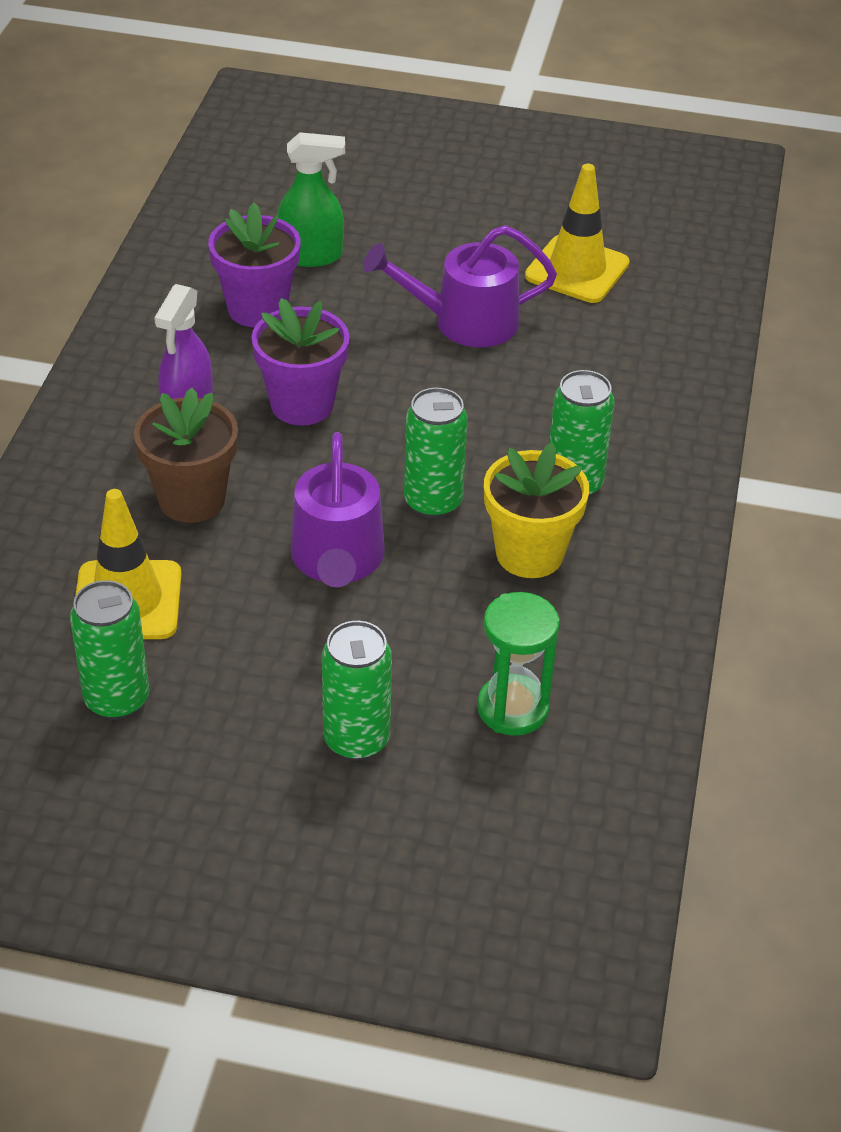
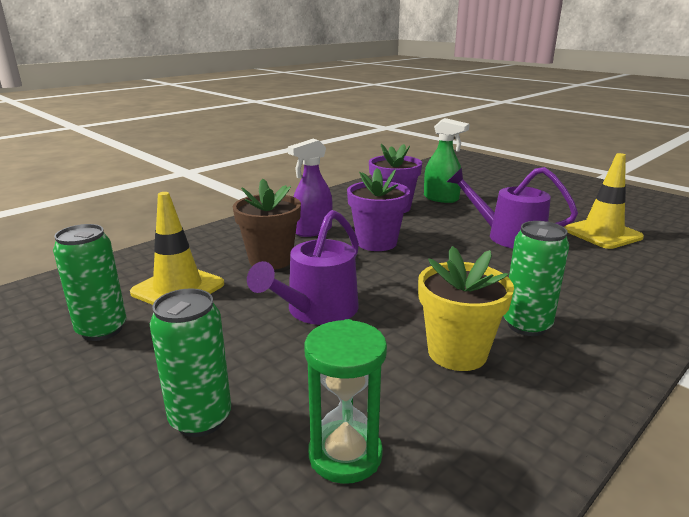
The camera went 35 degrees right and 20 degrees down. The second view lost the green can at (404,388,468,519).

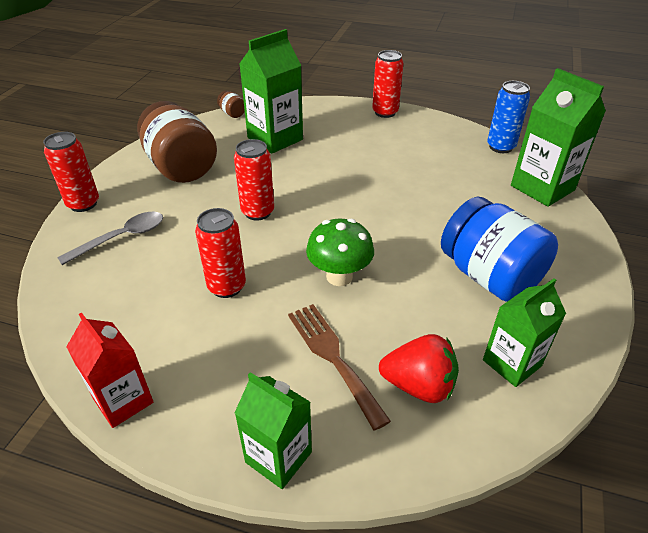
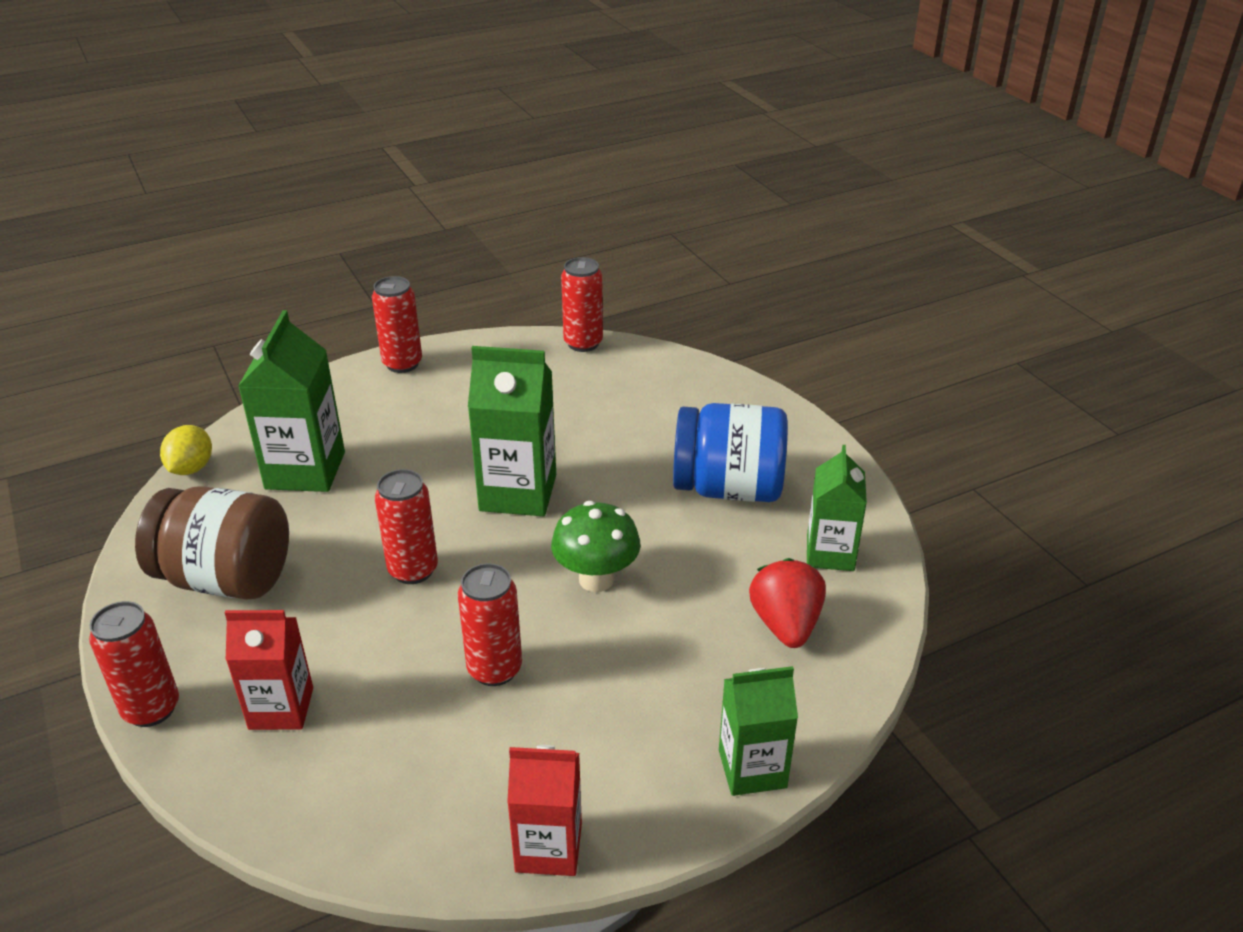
The camera went 45 degrees left and 5 degrees down. Where the grey spoon stood at (57,212,163,265), the red carton came to stand at (225,610,313,730). Where the brown jar stood at (217,91,245,118), the yellow lemon came to stand at (160,425,212,475). The second view lost the brown fork at (288,304,391,430). The red strawberry at (379,334,459,403) ended up facing another way, 60 degrees counterclockwise from before. What was the blue can at (487,81,530,153) turned into the red can at (561,257,603,352). The green carton ended up elsewhere, having gone from (511,68,606,207) to (468,346,556,516).

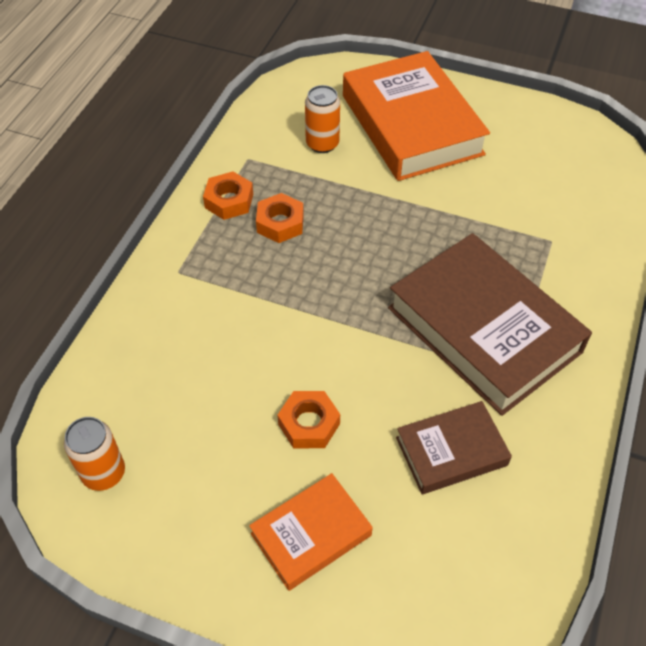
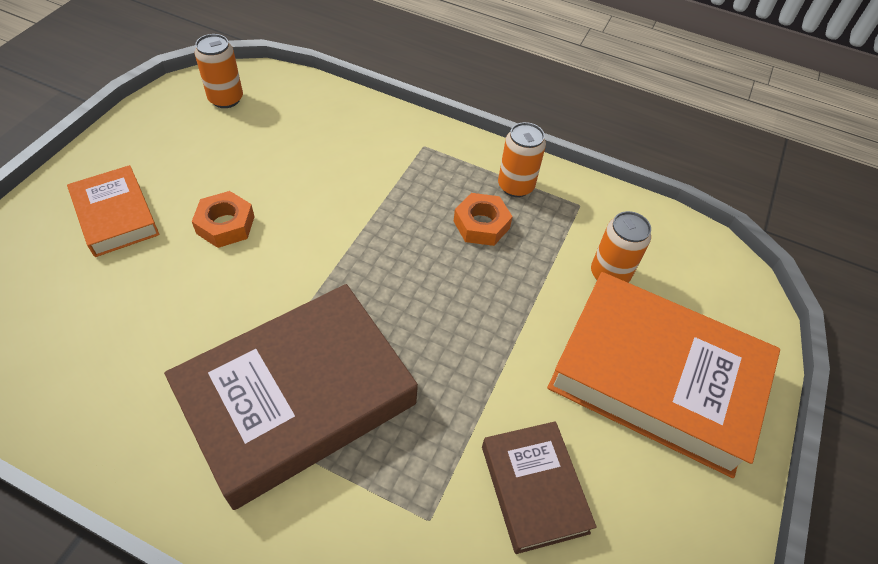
The camera went 90 degrees right and 0 degrees up. Where the orange nut stood at (203,172,253,220), the orange can came to stand at (498,122,546,197). The orange book at (343,51,490,181) ended up facing another way, 45 degrees clockwise from before. The brown book ended up elsewhere, having gone from (396,401,512,494) to (482,421,597,554).

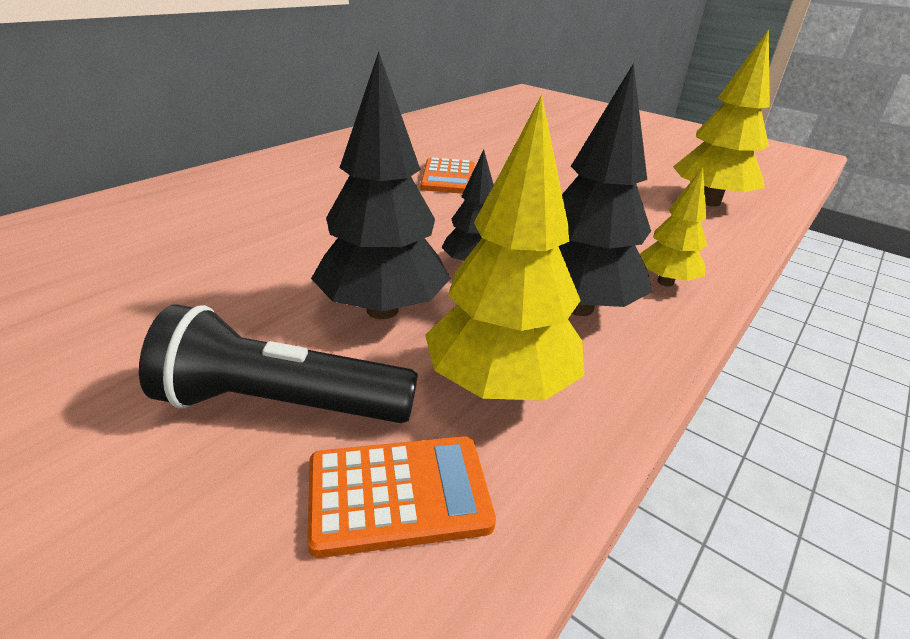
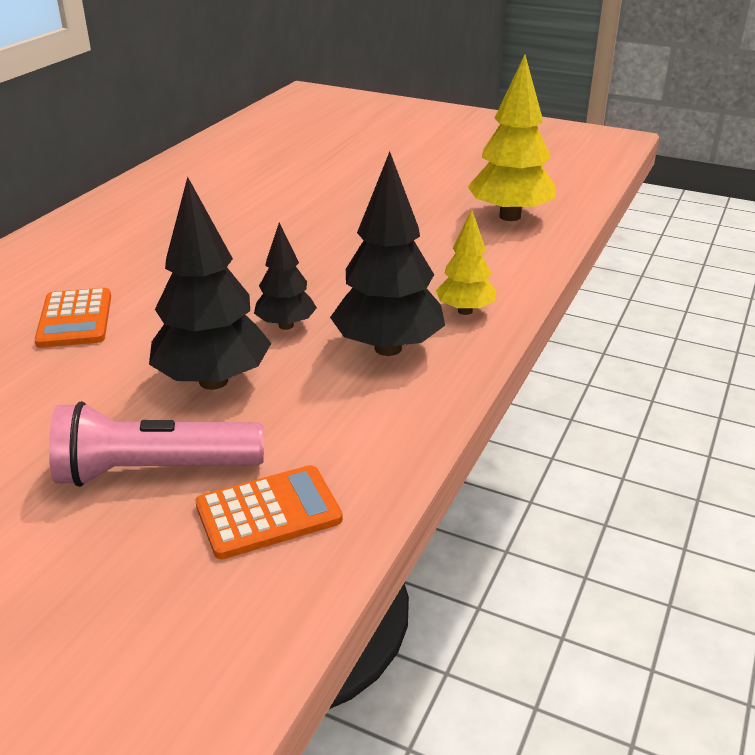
The camera went 10 degrees left and 0 degrees up. What was the black flashlight at (139,304,418,423) turned into the pink flashlight at (49,401,264,487). The orange calculator ended up elsewhere, having gone from (420,157,475,194) to (34,288,111,348). The second view lost the yellow tree at (425,95,584,401).

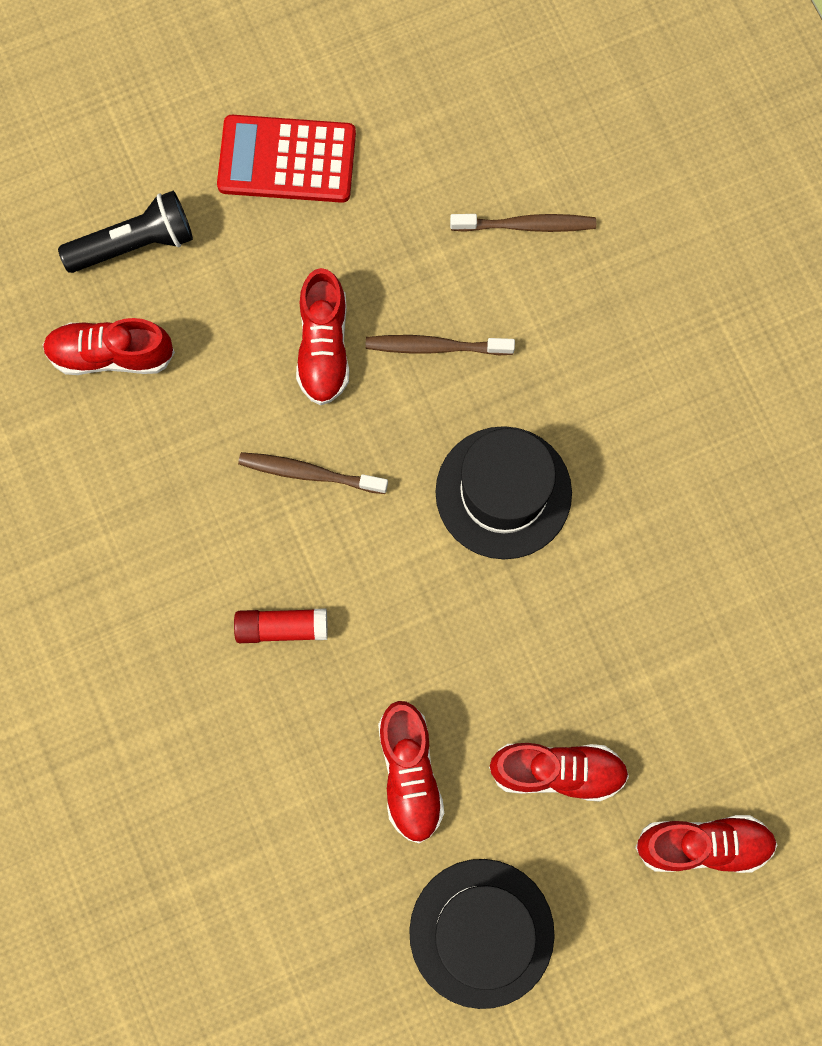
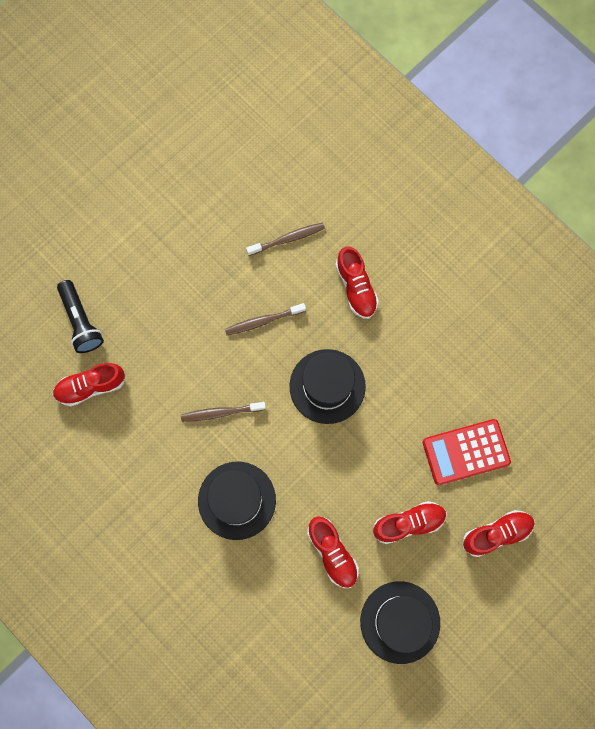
The camera went 20 degrees left and 0 degrees up. The black flashlight at (58,191,193,273) ended up facing another way, 105 degrees clockwise from before. The red calculator ended up elsewhere, having gone from (217,115,356,203) to (423,419,511,485). Where the red glue stick stood at (234,609,328,643), the black hat came to stand at (198,462,276,540). The red shoe ended up elsewhere, having gone from (296,268,349,405) to (335,246,379,319).

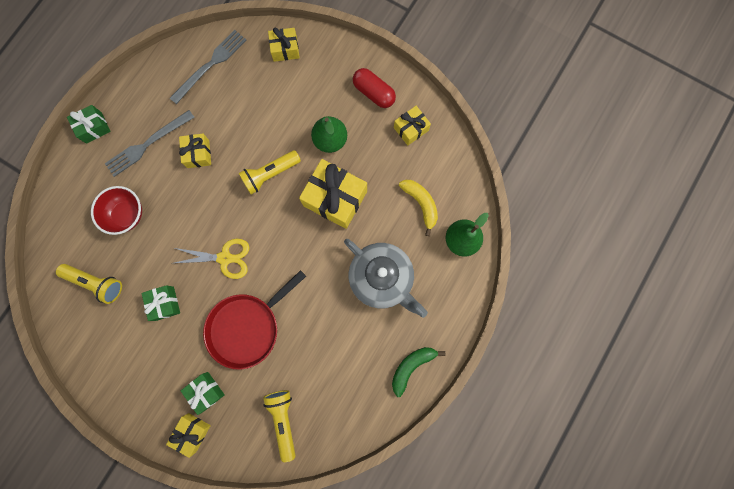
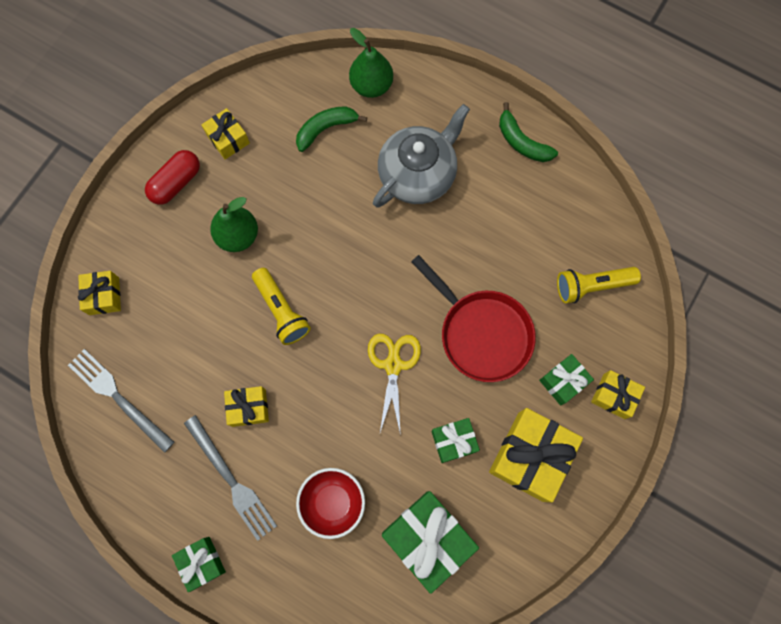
The camera went 90 degrees left and 5 degrees down. Where the yellow flashlight stood at (56,264,122,304), the green gift came to stand at (382,491,479,594). The yellow gift ended up elsewhere, having gone from (299,159,367,229) to (489,408,583,502). What was the yellow banana at (399,180,438,236) turned into the green banana at (296,106,367,152).

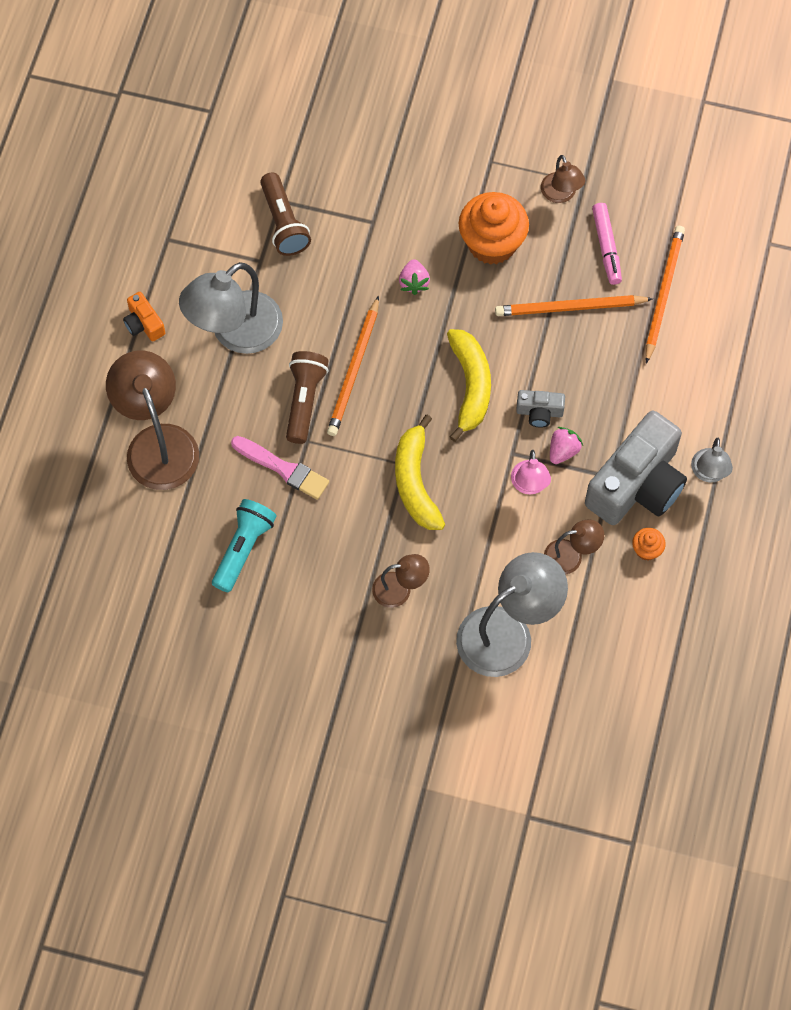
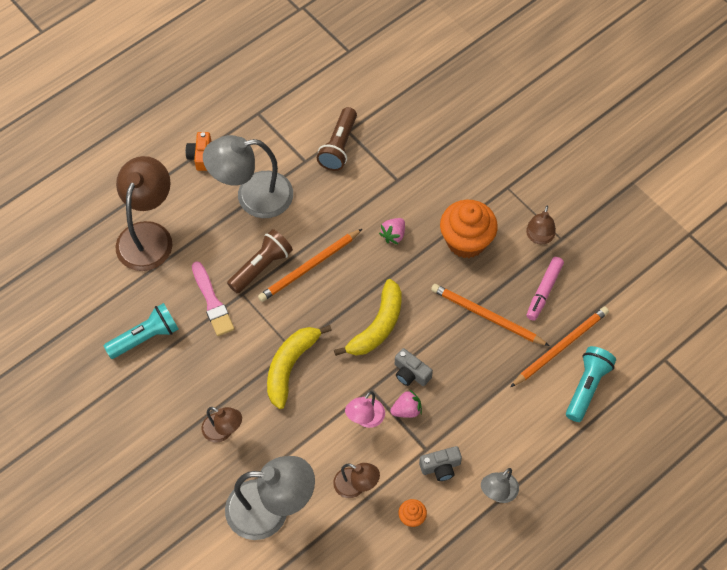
The camera went 35 degrees right and 5 degrees down. The size of the grey camera at (585,411,687,525) changed by a factor of 0.44. The second view gained the turquoise flashlight at (566,346,616,422).

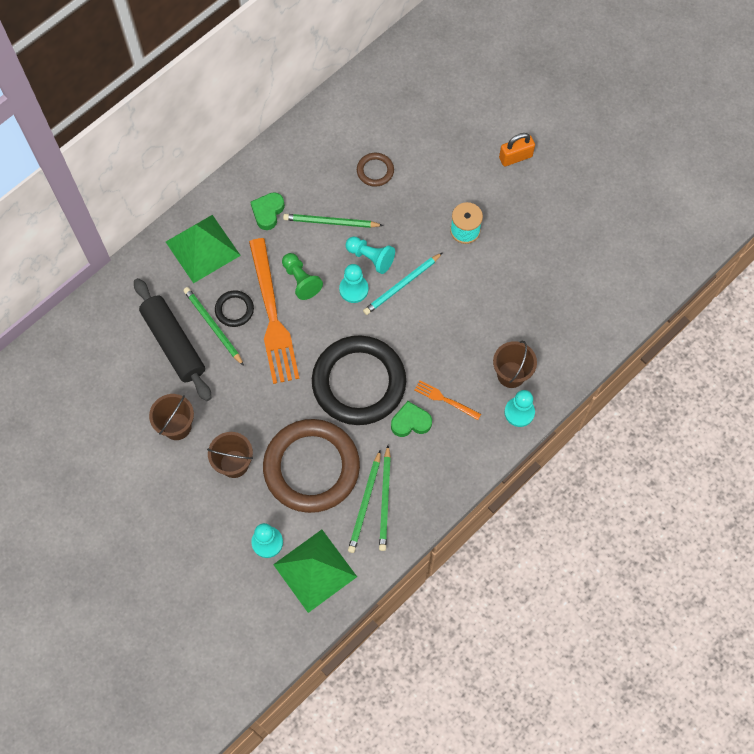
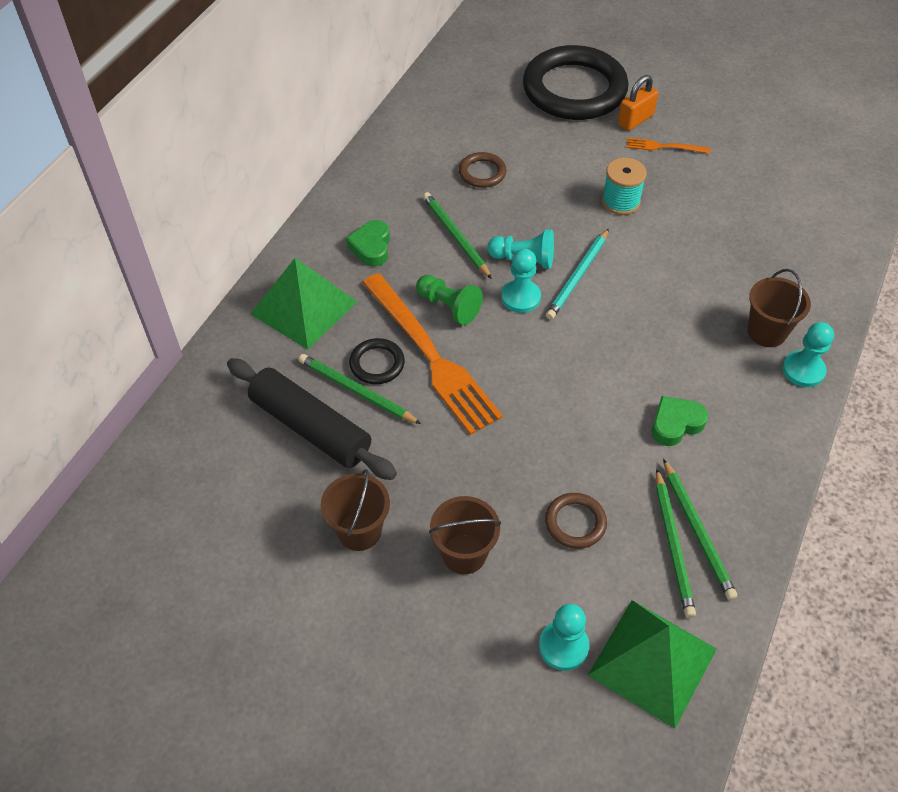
The camera went 20 degrees left and 15 degrees down. The size of the brown ring at (263,419,360,513) changed by a factor of 0.42. The green pencil at (283,214,384,228) ended up facing another way, 75 degrees clockwise from before. The black ring ended up elsewhere, having gone from (312,335,406,425) to (523,45,629,120). The orange fork ended up elsewhere, having gone from (415,380,481,420) to (627,138,710,154).

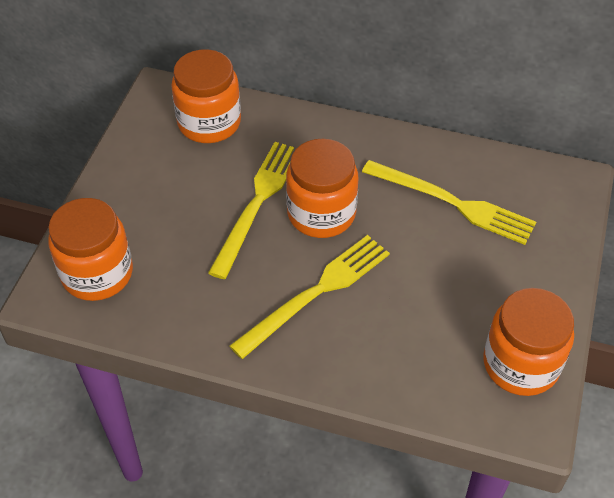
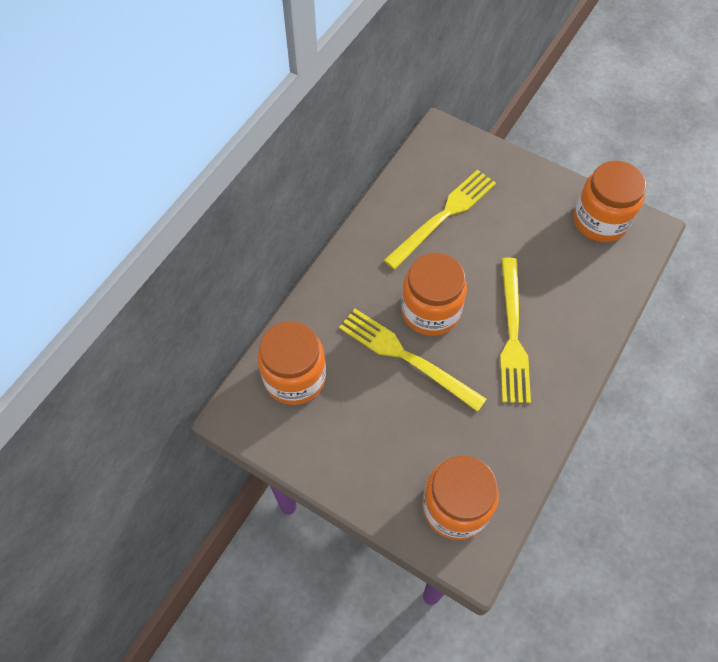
The camera went 75 degrees left and 10 degrees up. The yellow fork at (230,235,390,359) ended up facing another way, 150 degrees counterclockwise from before.

